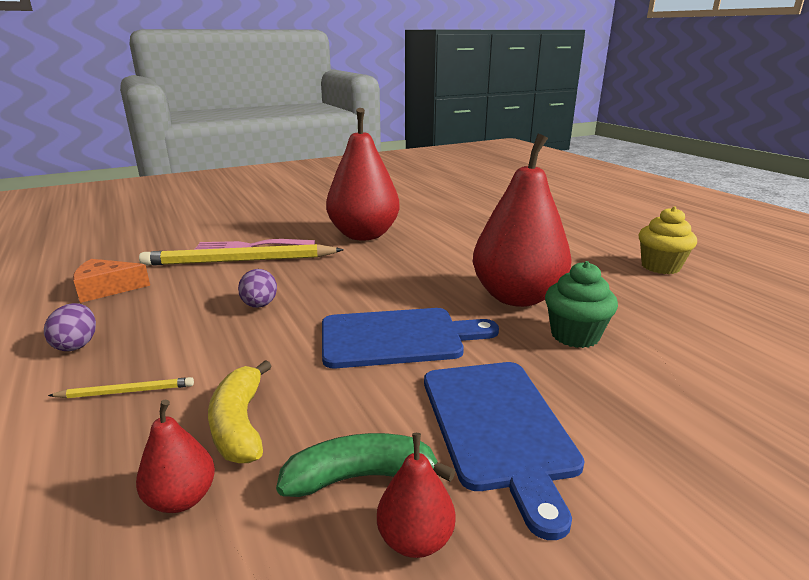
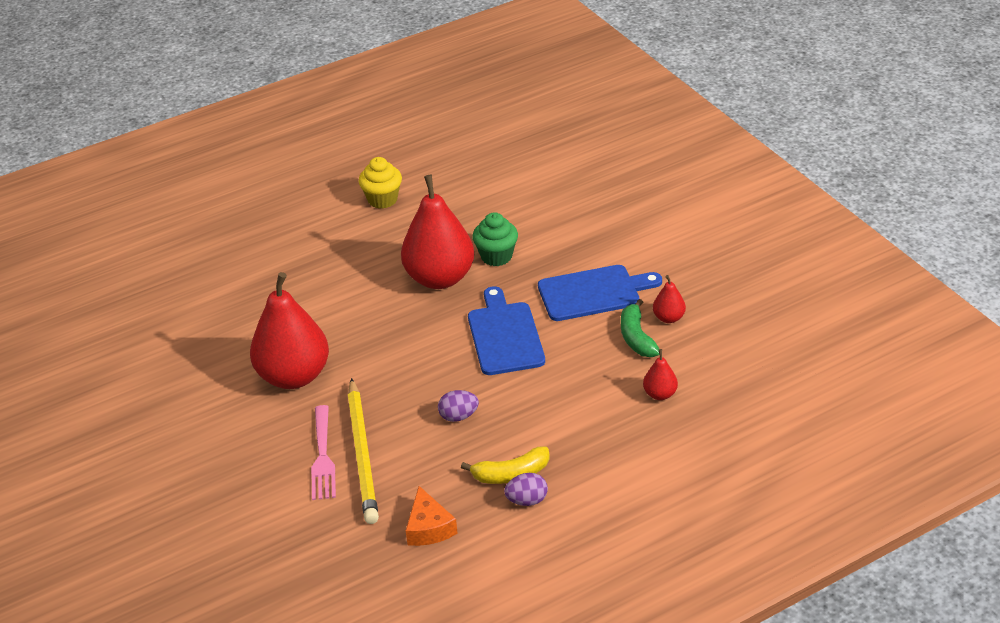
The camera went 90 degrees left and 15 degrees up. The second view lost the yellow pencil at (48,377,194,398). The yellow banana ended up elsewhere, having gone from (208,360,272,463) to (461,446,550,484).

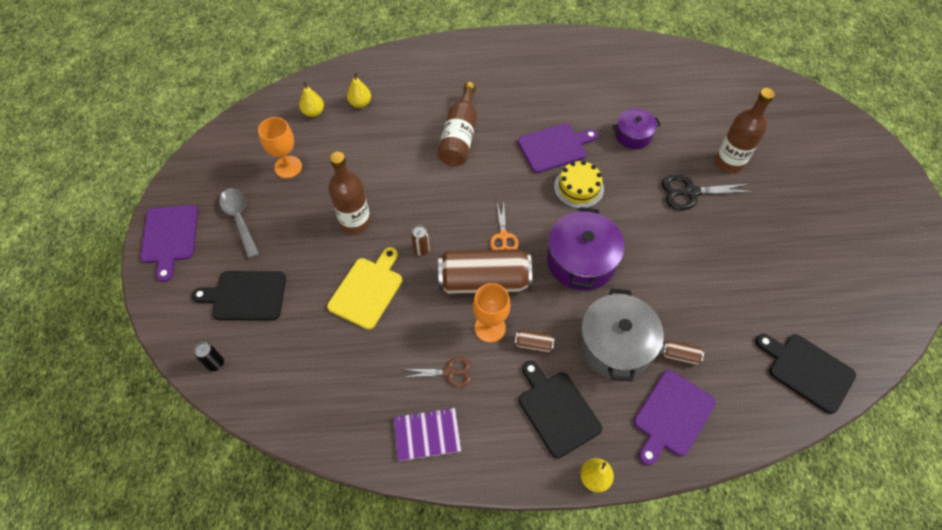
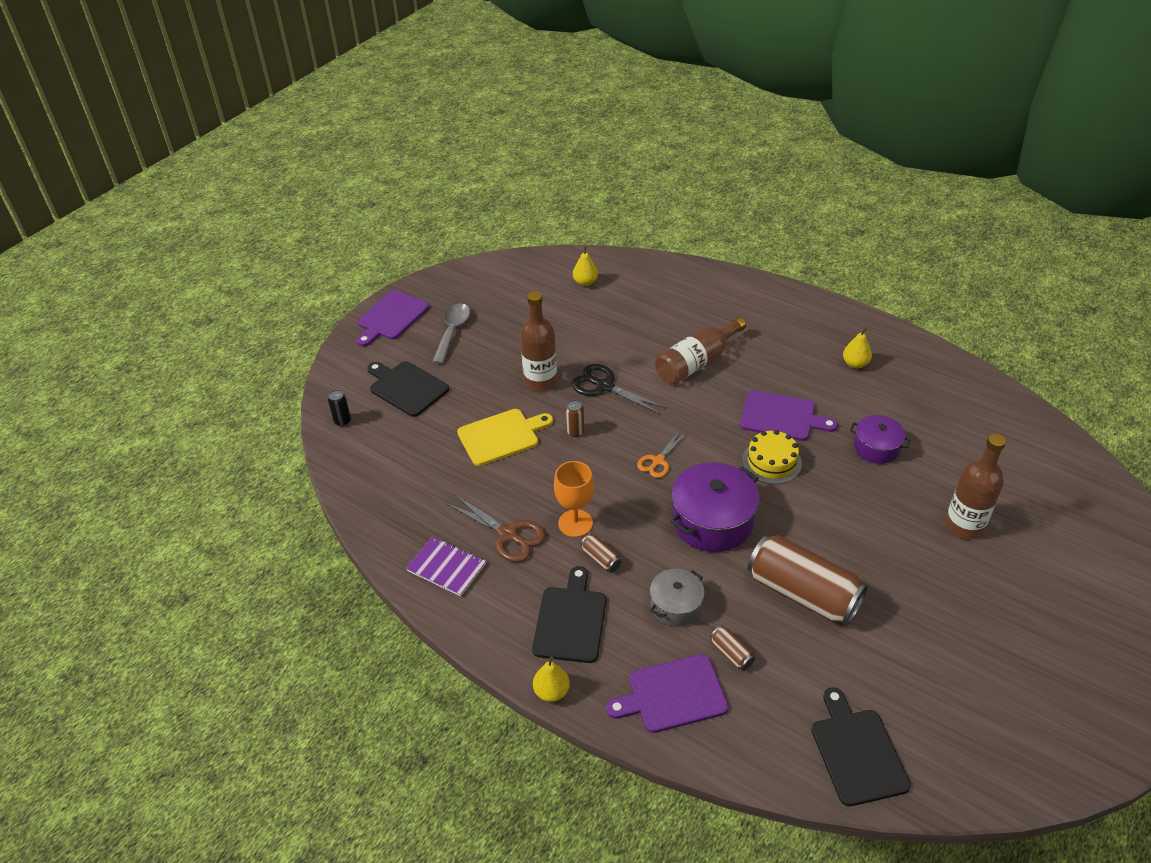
The camera went 40 degrees right and 15 degrees down. The second view lost the orange goblet at (258,117,302,178). The yellow pear ended up elsewhere, having gone from (347,73,371,108) to (843,328,872,368). The size of the brown scissors at (402,357,471,387) changed by a factor of 1.54. The brown can ended up elsewhere, having gone from (438,249,532,294) to (748,535,868,625). The size of the grey pot at (579,289,664,381) changed by a factor of 0.59. The black scissors ended up elsewhere, having gone from (662,175,755,210) to (572,364,666,414).

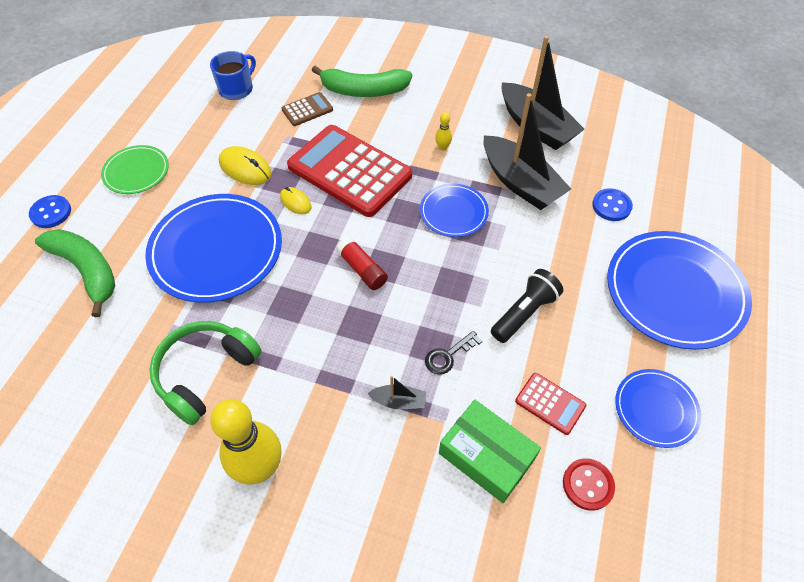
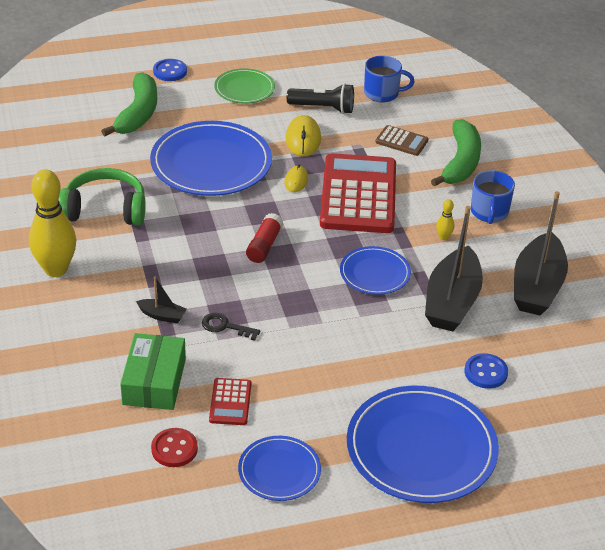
The camera went 55 degrees right and 15 degrees down. The green banana at (312,66,412,97) ended up facing another way, 135 degrees counterclockwise from before. The black boat at (367,376,426,409) ended up facing another way, 45 degrees counterclockwise from before. The black flashlight ended up elsewhere, having gone from (491,269,563,343) to (287,83,354,114). The second view gained the blue mug at (471,170,515,224).

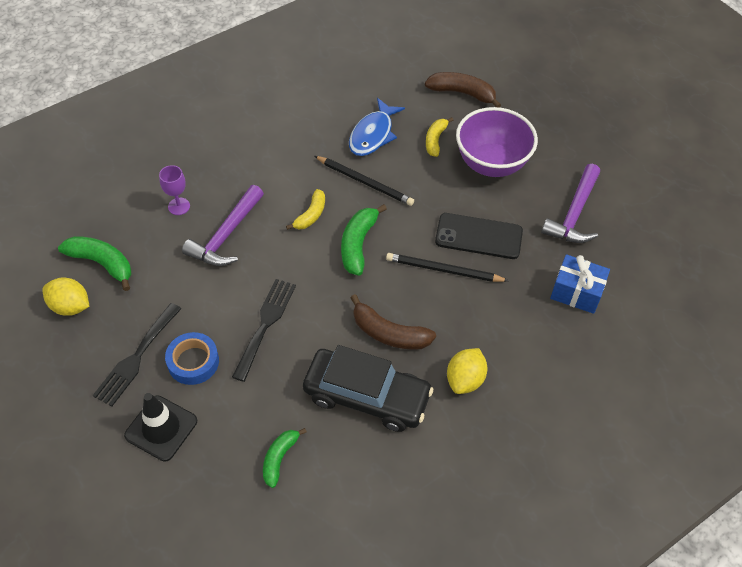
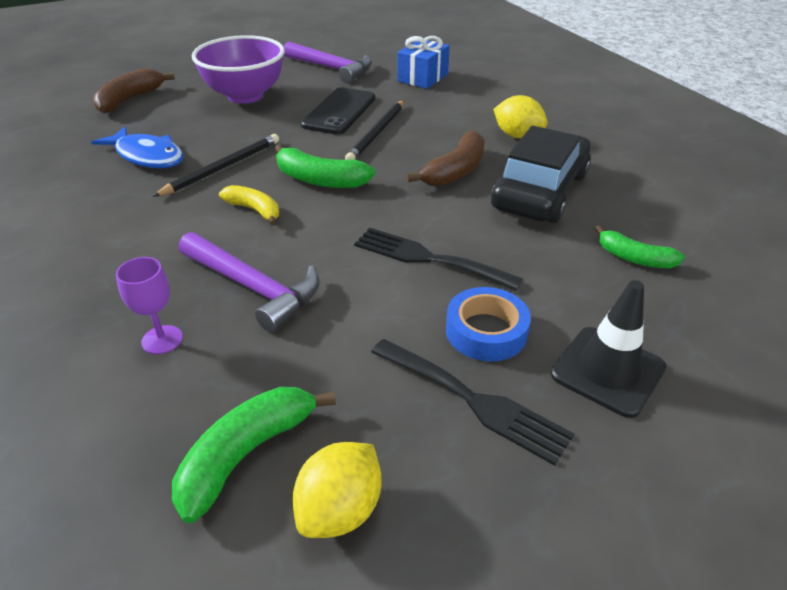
The camera went 80 degrees left and 15 degrees down. The second view lost the yellow banana at (426,117,453,157).

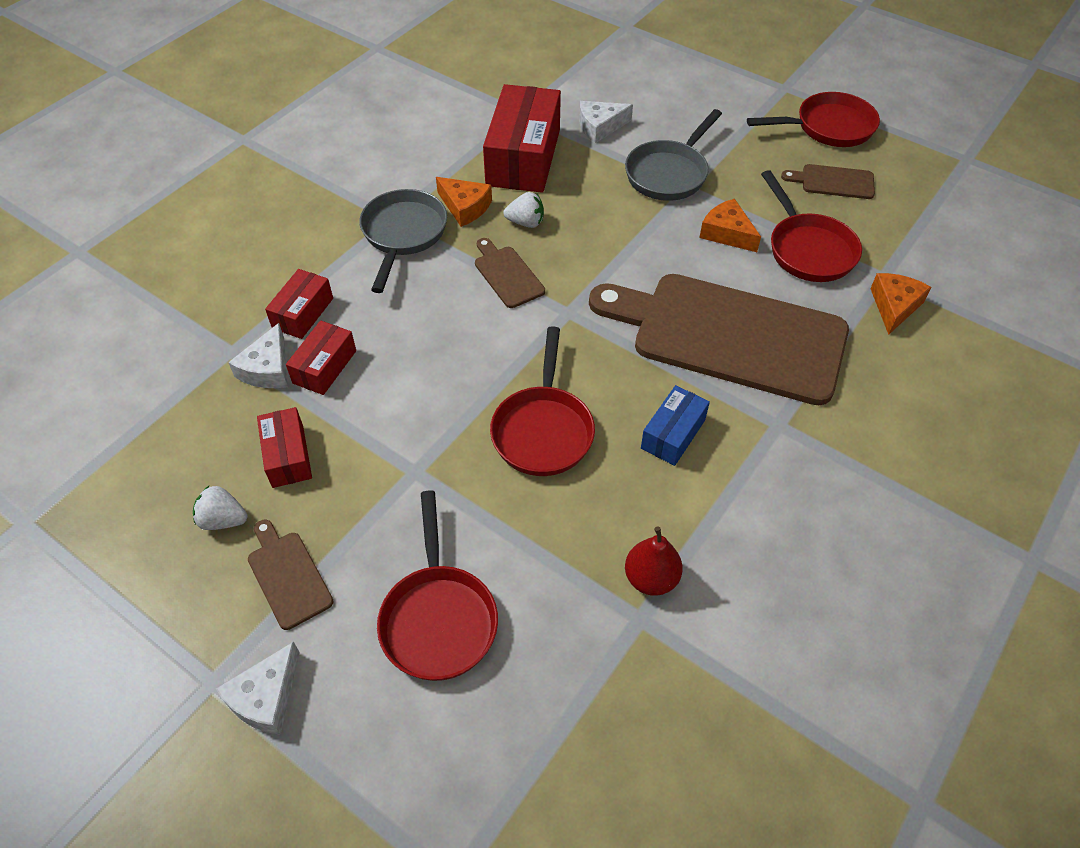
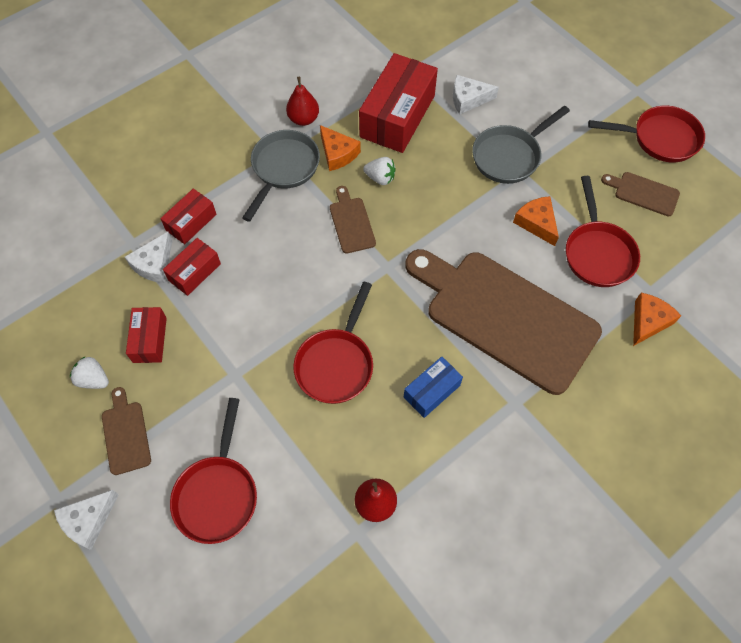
The camera went 15 degrees right and 10 degrees up. The second view gained the red pear at (286,77,319,126).

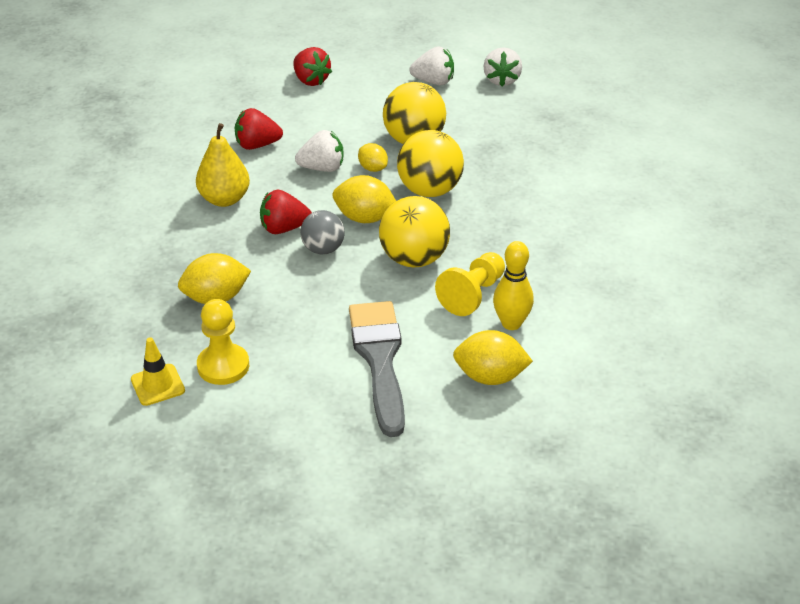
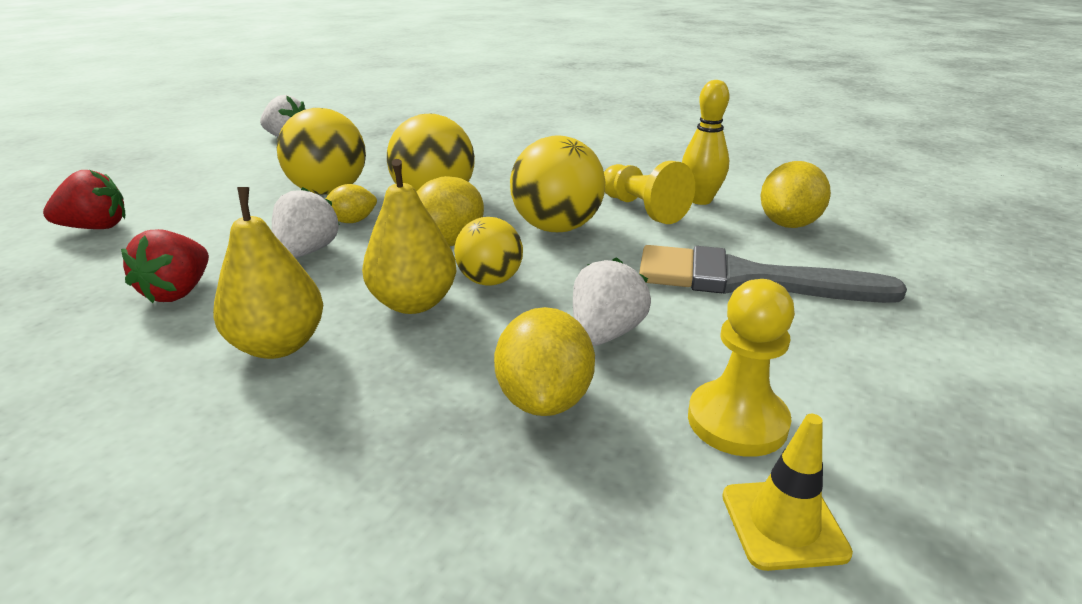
The camera went 70 degrees left and 10 degrees down. Where the red strawberry stood at (260,190,312,234), the yellow pear came to stand at (362,159,457,314). What was the grey ball at (300,210,344,254) turned into the yellow ball at (454,217,523,286). The white strawberry ended up elsewhere, having gone from (409,46,454,85) to (573,257,651,346).

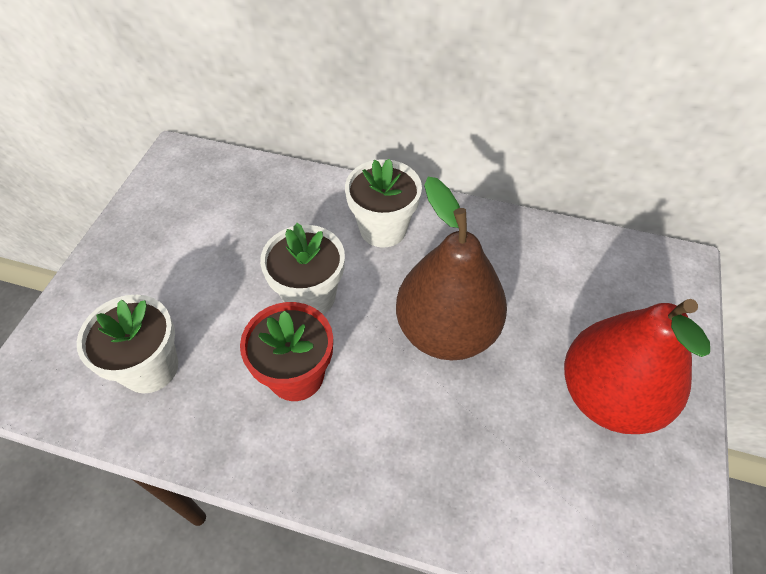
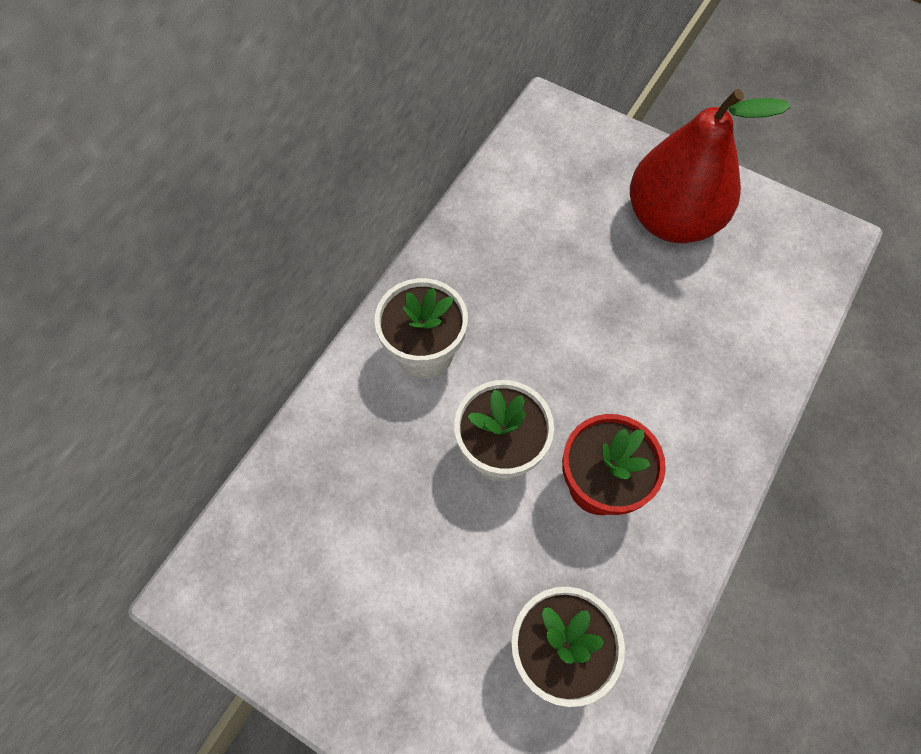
The camera went 75 degrees left and 10 degrees up. The second view lost the brown pear at (396,177,507,360).

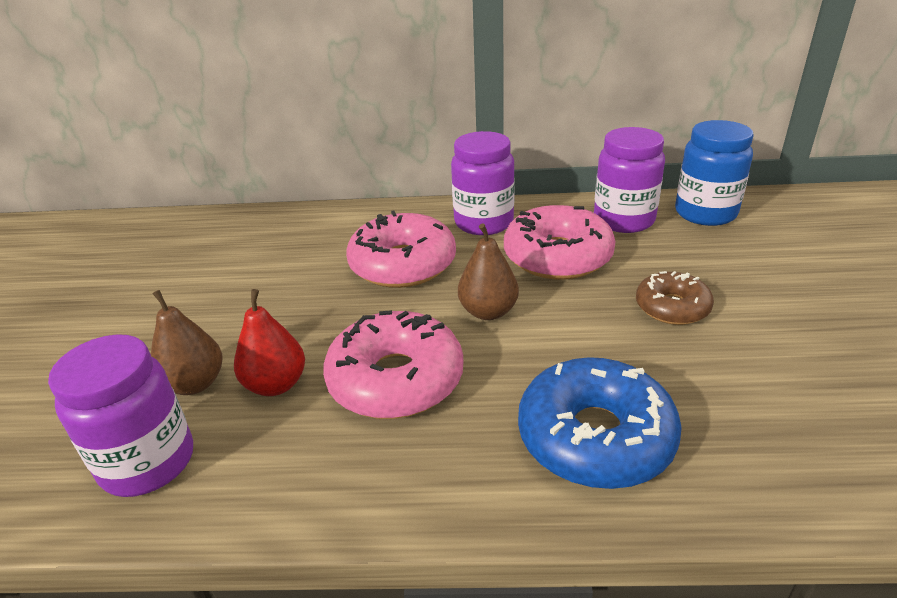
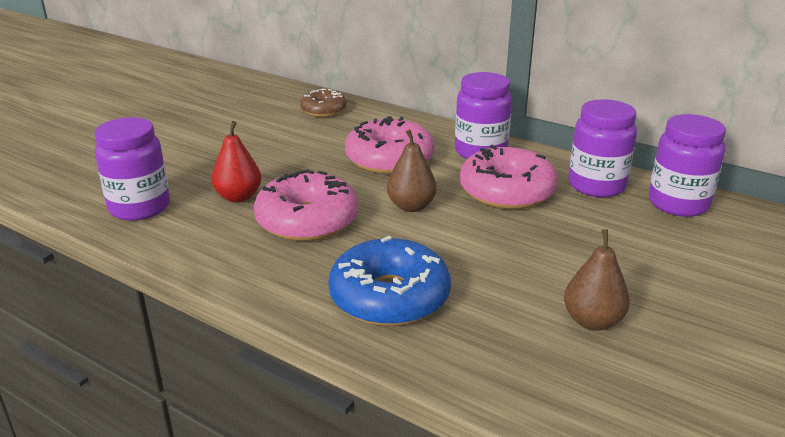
The camera went 30 degrees right and 5 degrees down. The brown pear ended up elsewhere, having gone from (151,290,223,395) to (564,229,630,331). The brown donut ended up elsewhere, having gone from (636,271,714,325) to (300,89,347,117). What was the blue jar at (675,120,754,226) turned into the purple jar at (649,114,726,217).

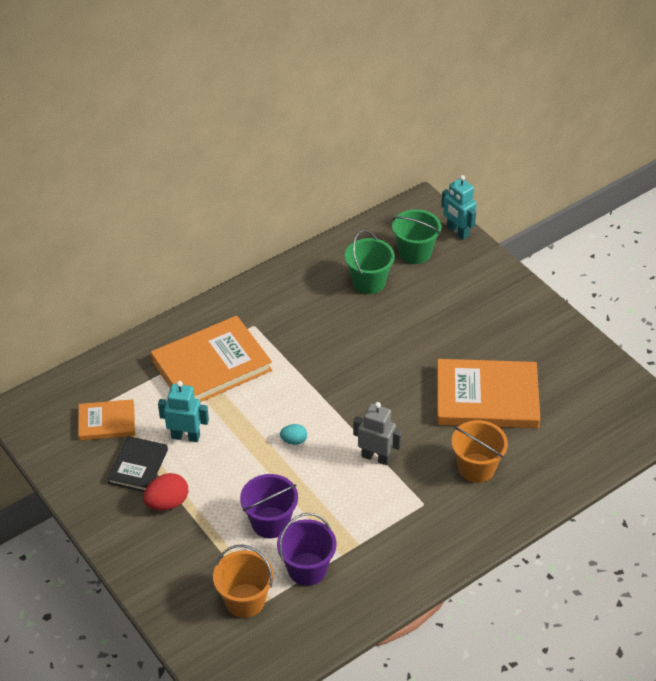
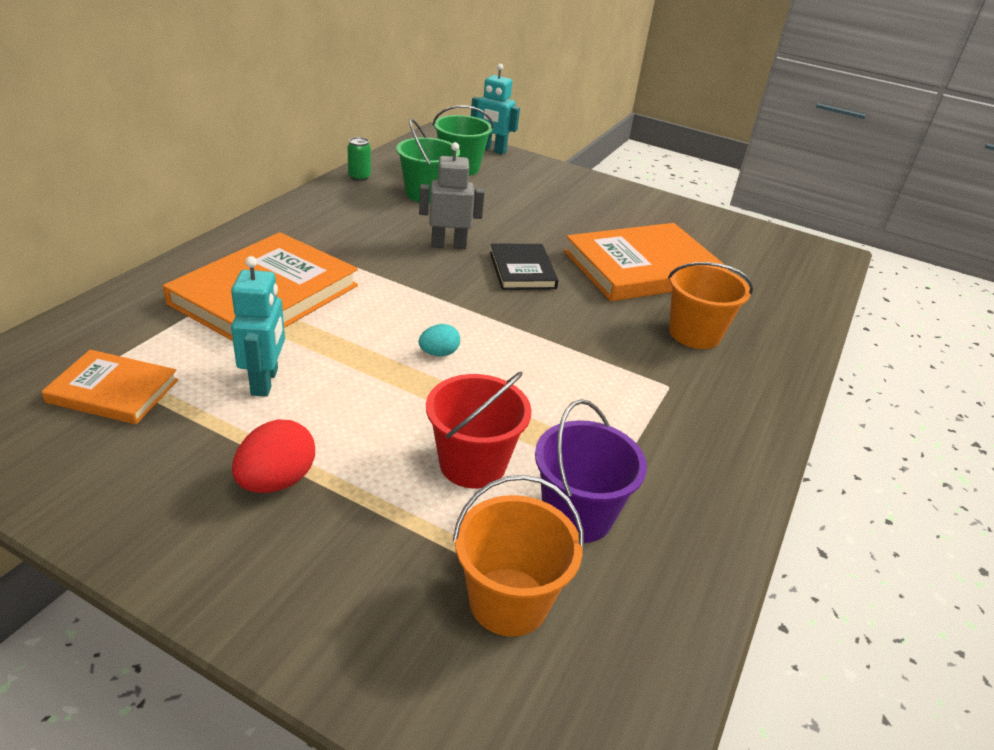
The camera went 30 degrees left and 10 degrees down. The orange book at (78,399,135,441) ended up facing another way, 45 degrees clockwise from before. The black book ended up elsewhere, having gone from (107,436,168,492) to (490,244,559,290). The turquoise robot at (158,381,209,442) ended up facing another way, 105 degrees clockwise from before. What was the purple bucket at (240,474,298,538) turned into the red bucket at (426,371,532,488). The grey robot ended up elsewhere, having gone from (353,402,402,465) to (419,142,485,249). The second view gained the green can at (348,137,371,181).

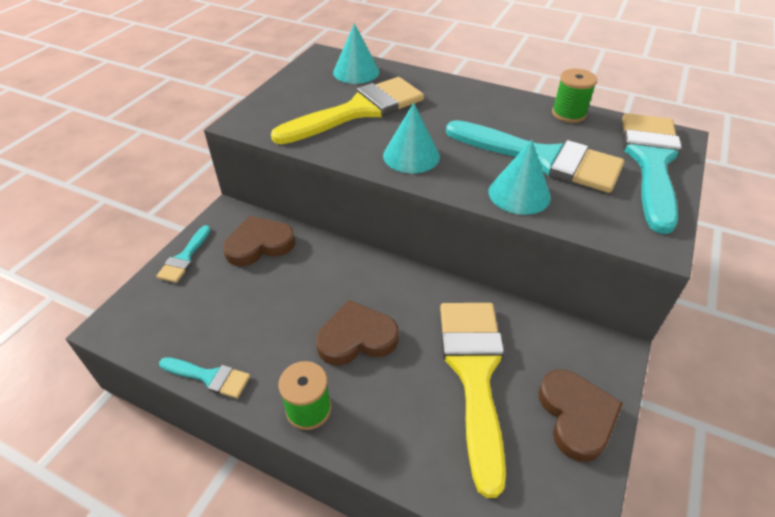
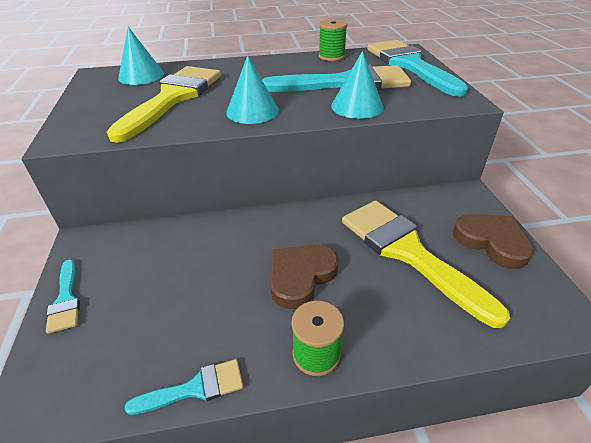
The camera went 35 degrees left and 5 degrees down. The second view lost the brown heart at (223,215,295,267).

